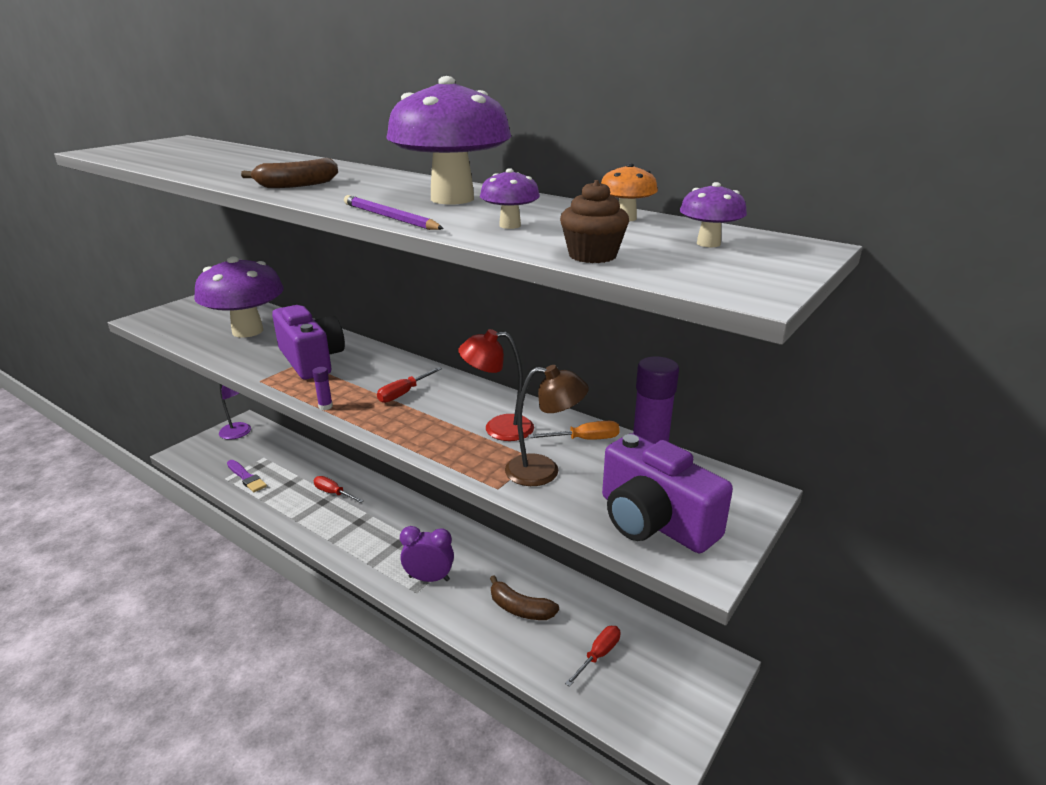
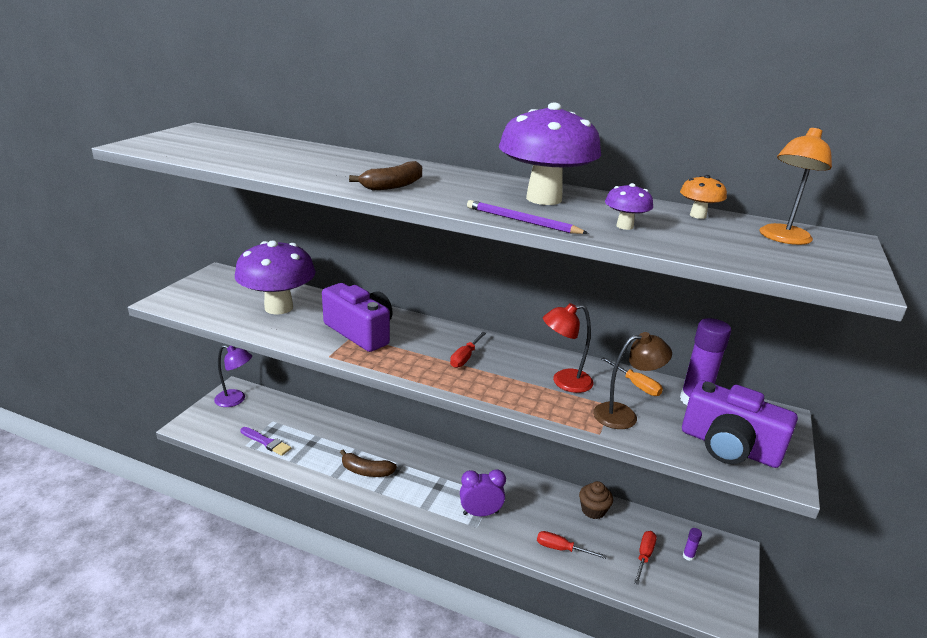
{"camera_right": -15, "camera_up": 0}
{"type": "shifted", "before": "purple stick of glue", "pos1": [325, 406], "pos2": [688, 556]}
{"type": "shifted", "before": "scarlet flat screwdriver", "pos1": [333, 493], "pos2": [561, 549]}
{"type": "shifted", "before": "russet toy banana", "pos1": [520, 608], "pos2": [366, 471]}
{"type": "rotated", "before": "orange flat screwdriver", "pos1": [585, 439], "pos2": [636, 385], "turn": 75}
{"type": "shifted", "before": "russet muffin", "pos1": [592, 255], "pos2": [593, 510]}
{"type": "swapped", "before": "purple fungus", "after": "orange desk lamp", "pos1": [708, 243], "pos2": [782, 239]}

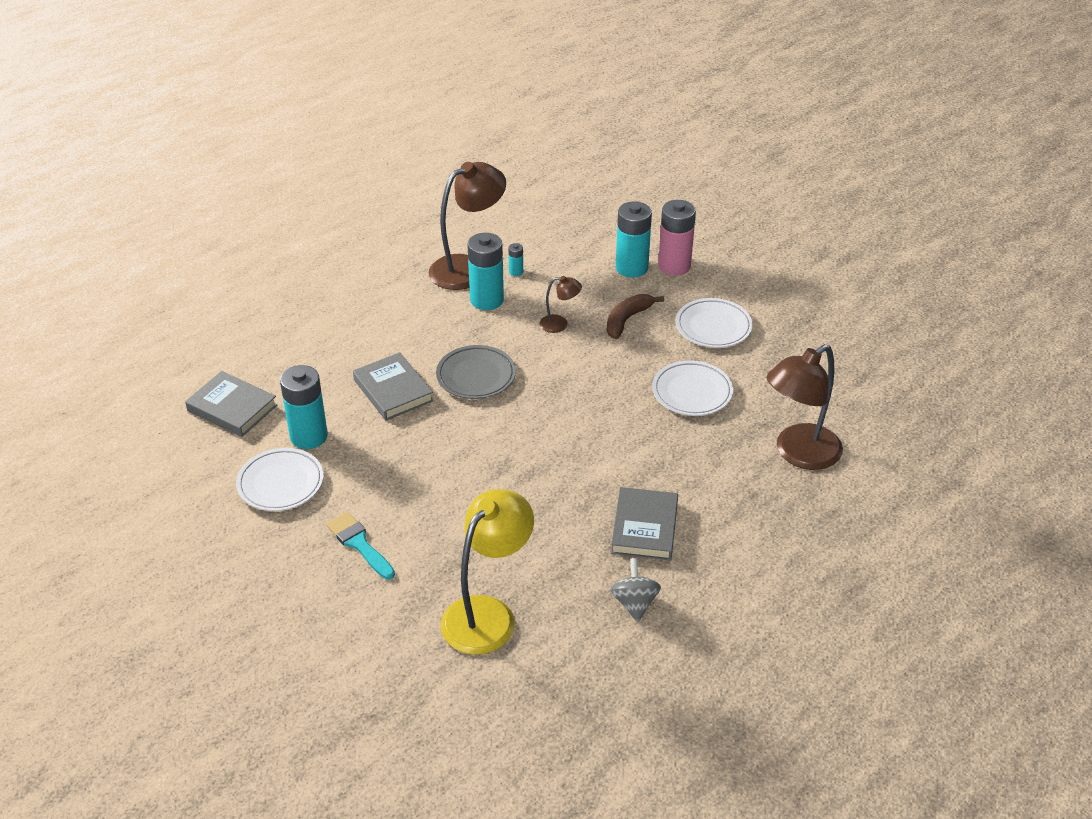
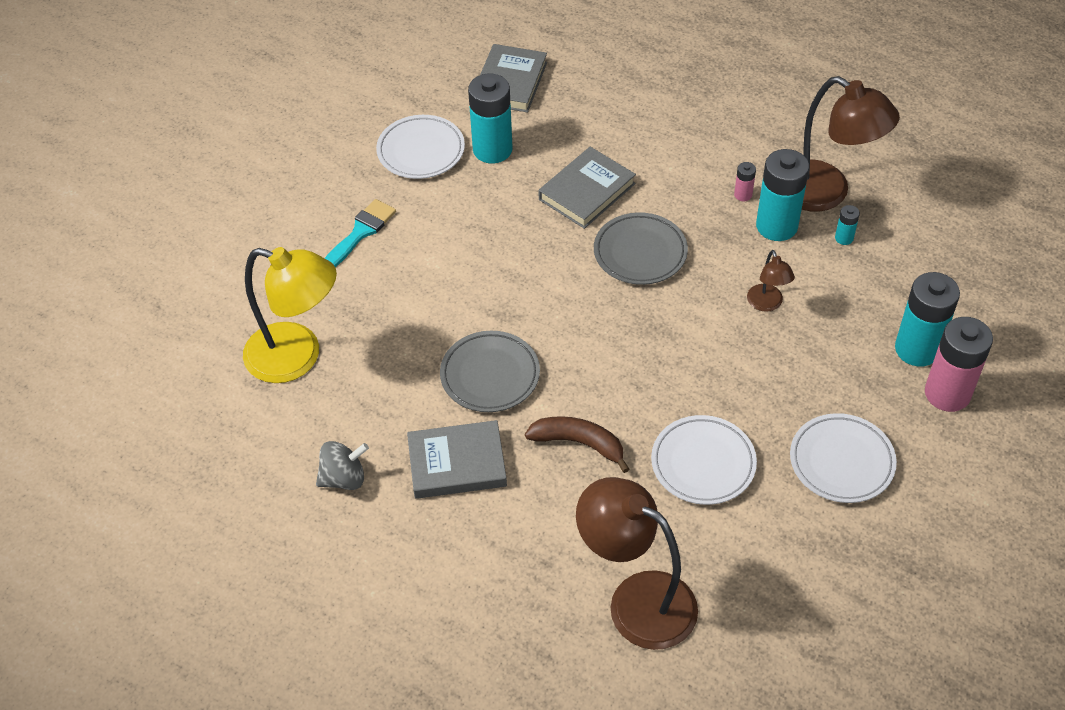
{"camera_right": 75, "camera_up": 10}
{"type": "shifted", "before": "russet toy banana", "pos1": [627, 320], "pos2": [579, 443]}
{"type": "new", "after": "grey dinner plate", "pos2": [490, 375]}
{"type": "new", "after": "pink AA battery", "pos2": [743, 195]}

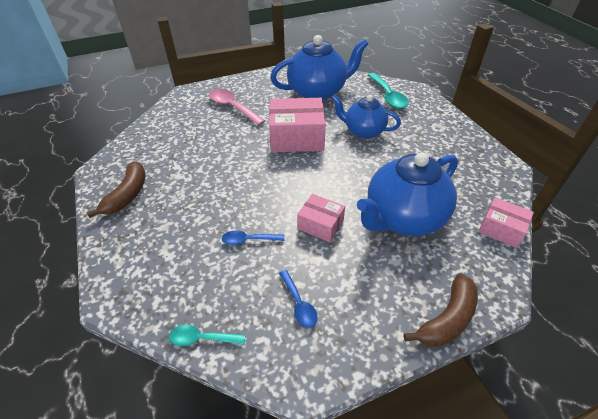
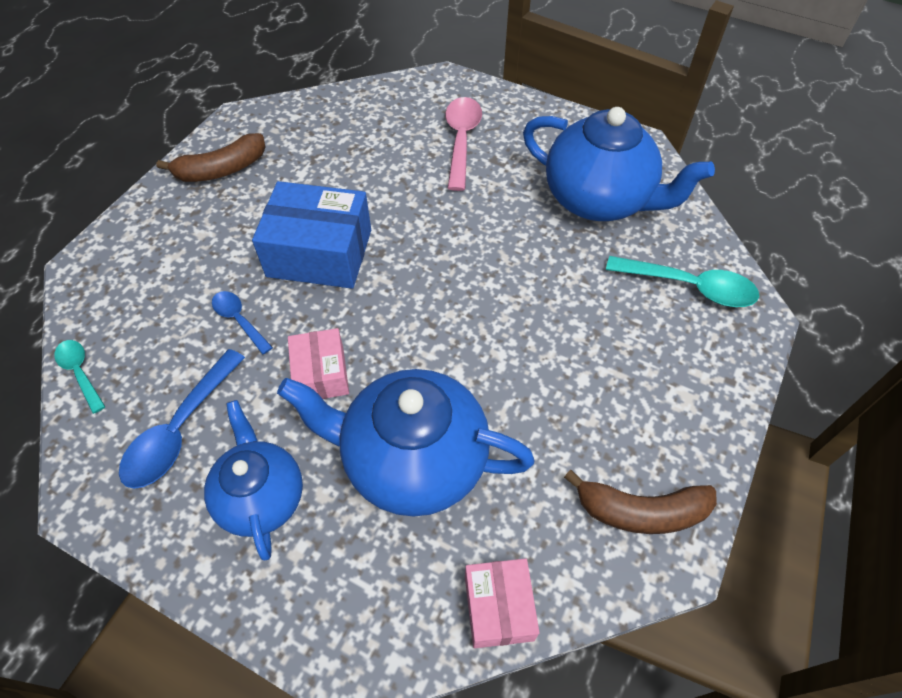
{"camera_right": 50, "camera_up": 10}
{"type": "gone", "before": "pink parcel", "pos1": [297, 137]}
{"type": "scaled", "before": "blue teaspoon", "pos1": [299, 304], "pos2": [180, 430], "scale": 1.71}
{"type": "shifted", "before": "blue teapot", "pos1": [363, 131], "pos2": [261, 497]}
{"type": "rotated", "before": "teal teaspoon", "pos1": [388, 96], "pos2": [690, 287], "turn": -105}
{"type": "shifted", "before": "russet toy banana", "pos1": [447, 319], "pos2": [641, 511]}
{"type": "new", "after": "blue parcel", "pos2": [319, 253]}

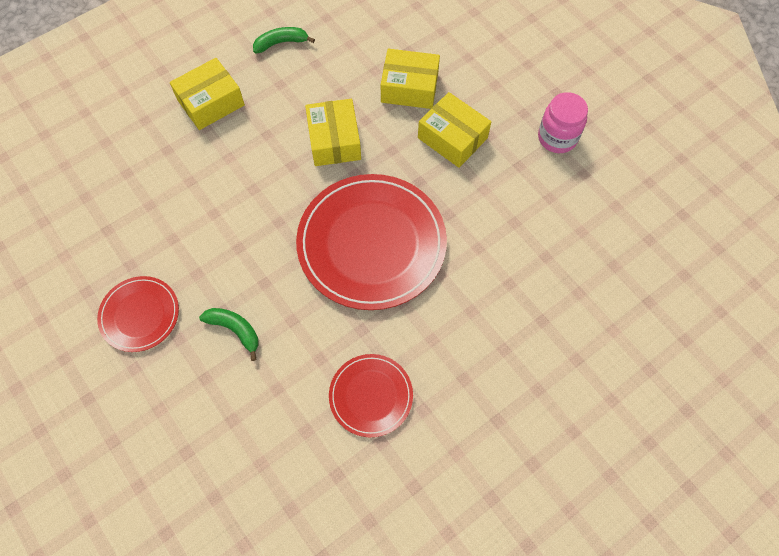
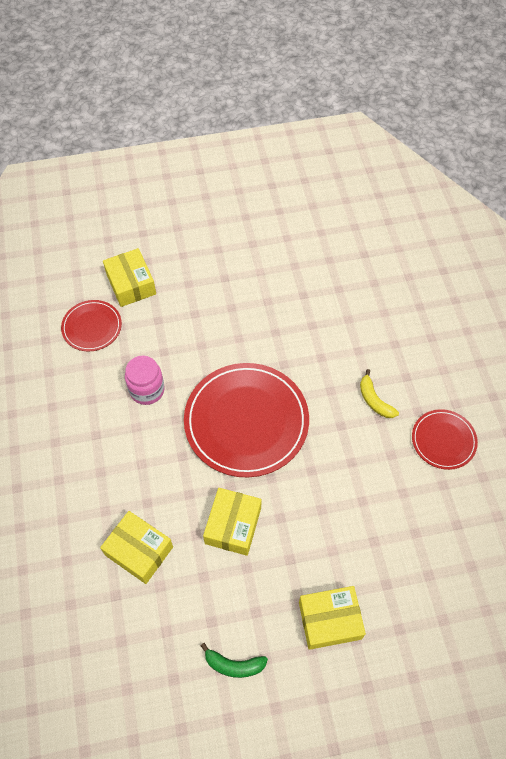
{"camera_right": -155, "camera_up": -5}
{"type": "repainted", "before": "emerald toy banana", "after": "bright yellow toy banana", "pos1": [235, 330], "pos2": [374, 400]}
{"type": "shifted", "before": "scarlet dinner plate", "pos1": [371, 396], "pos2": [92, 327]}
{"type": "shifted", "before": "bright yellow parcel", "pos1": [452, 138], "pos2": [131, 284]}
{"type": "shifted", "before": "pink jam jar", "pos1": [557, 138], "pos2": [147, 390]}

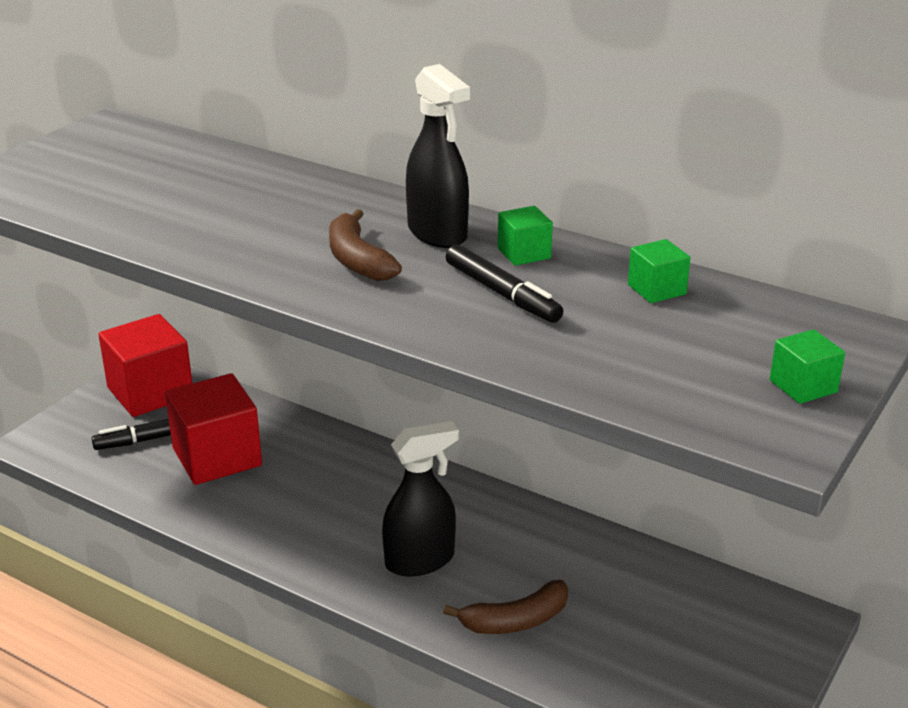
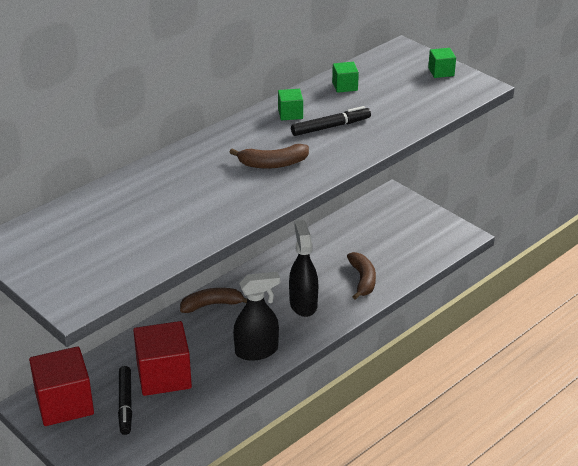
{"camera_right": -75, "camera_up": 5}
{"type": "shifted", "before": "black spray cleaner", "pos1": [437, 233], "pos2": [257, 351]}
{"type": "new", "after": "russet toy banana", "pos2": [212, 305]}

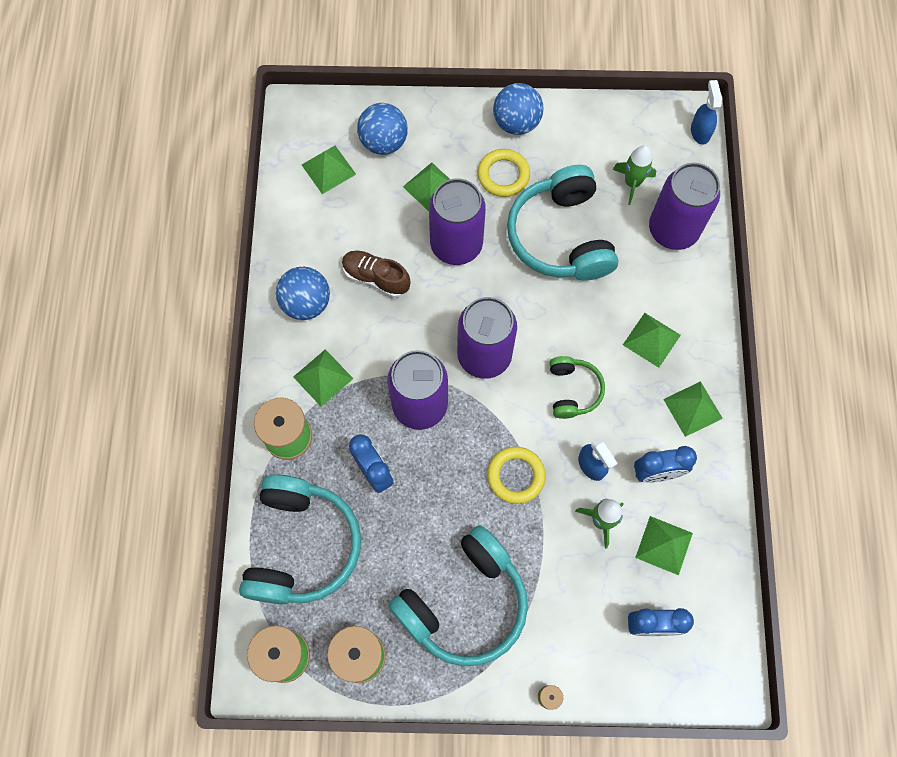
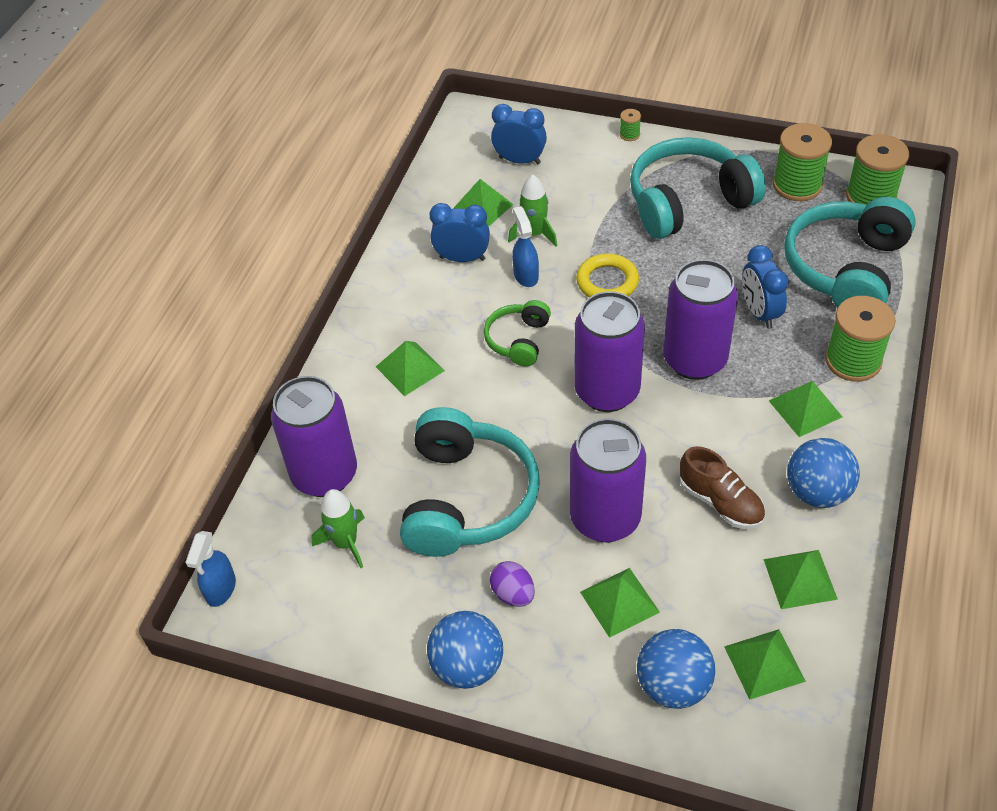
{"camera_right": -160, "camera_up": -20}
{"type": "swapped", "before": "bright yellow ring", "after": "purple egg shape", "pos1": [503, 175], "pos2": [513, 594]}
{"type": "shifted", "before": "emerald pyramid", "pos1": [693, 408], "pos2": [800, 579]}

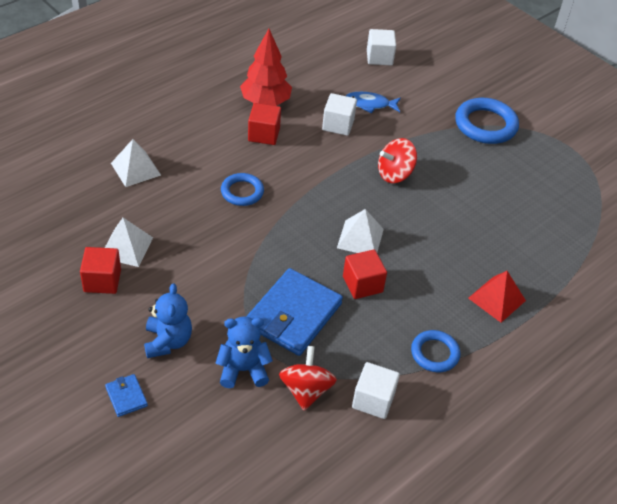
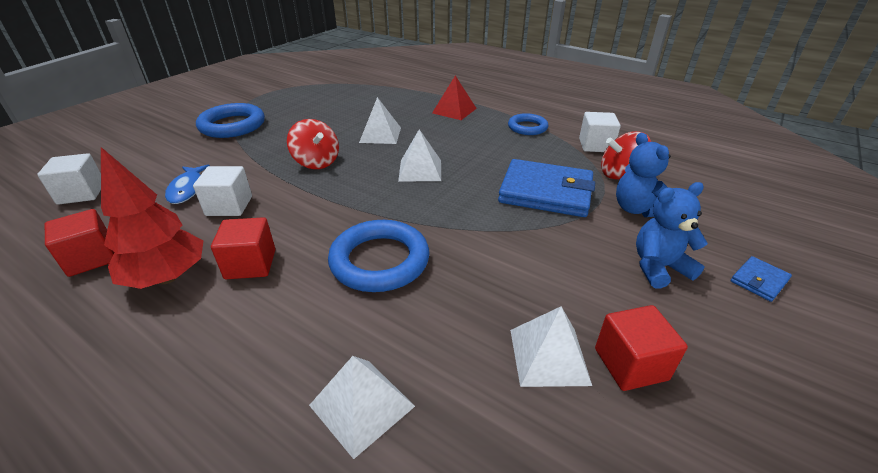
{"camera_right": -100, "camera_up": -10}
{"type": "scaled", "before": "blue ring", "pos1": [242, 192], "pos2": [379, 261], "scale": 1.63}
{"type": "shifted", "before": "scarlet block", "pos1": [362, 284], "pos2": [91, 258]}
{"type": "new", "after": "white pyramid", "pos2": [380, 135]}

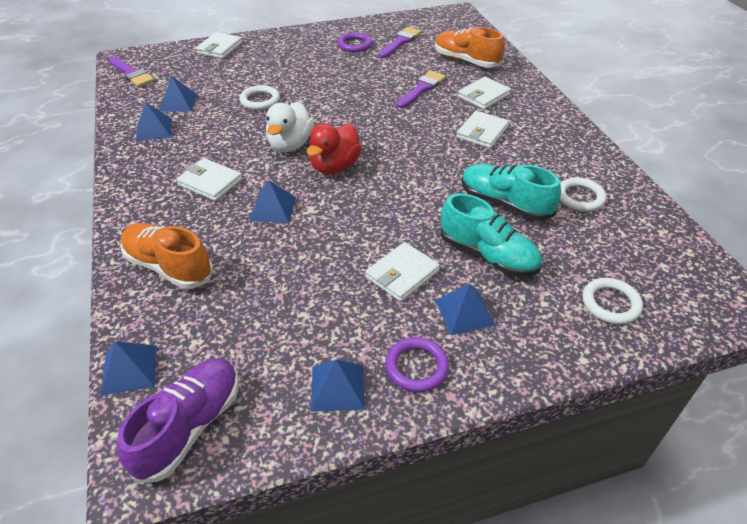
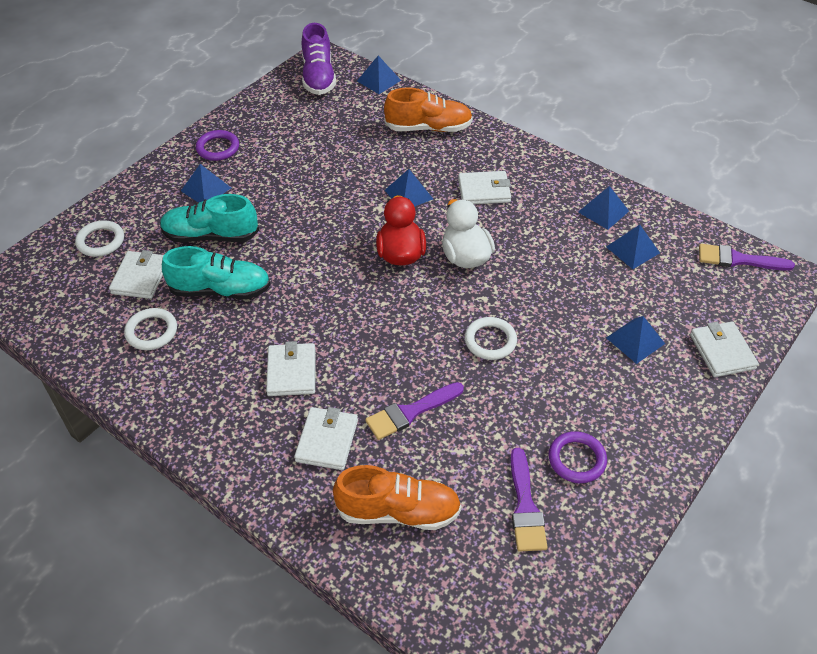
{"camera_right": 145, "camera_up": 5}
{"type": "shifted", "before": "white ring", "pos1": [260, 100], "pos2": [490, 341]}
{"type": "shifted", "before": "blue pyramid", "pos1": [337, 387], "pos2": [635, 340]}
{"type": "shifted", "before": "white card wallet", "pos1": [402, 274], "pos2": [140, 277]}
{"type": "rotated", "before": "purple paint brush", "pos1": [422, 89], "pos2": [410, 412], "turn": 60}

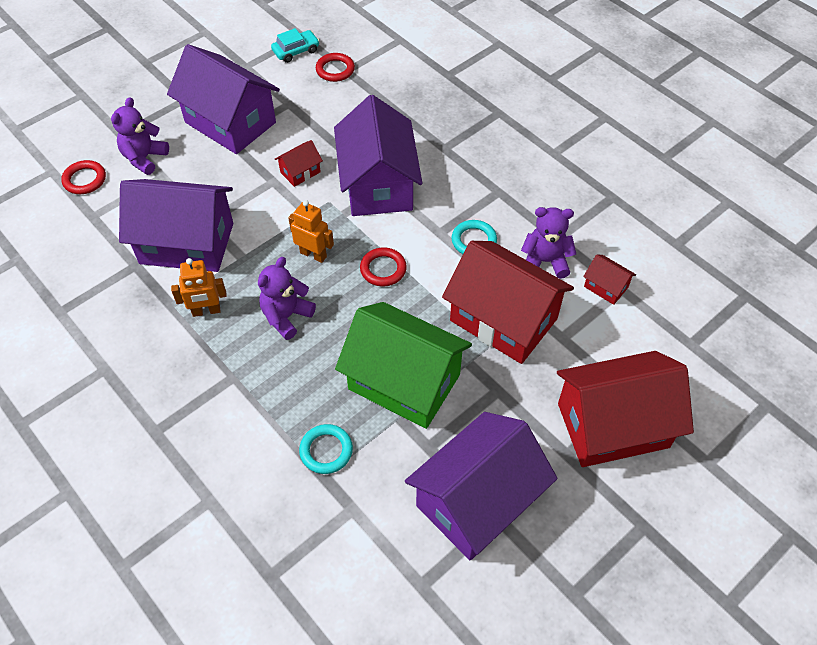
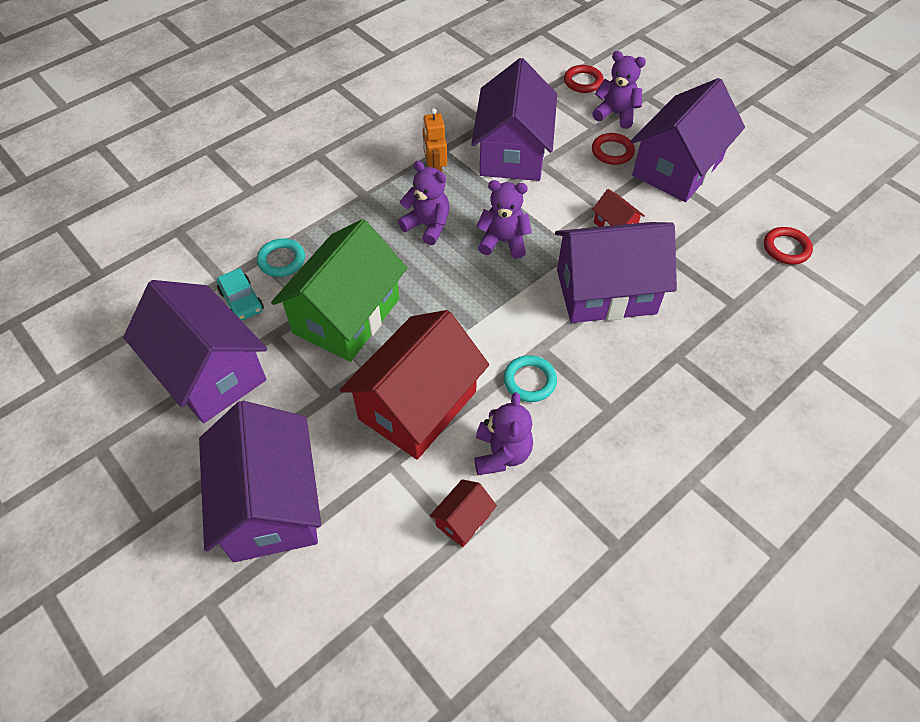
{"camera_right": 90, "camera_up": 0}
{"type": "shifted", "before": "teal toy car", "pos1": [296, 51], "pos2": [242, 301]}
{"type": "swapped", "before": "orange robot figure", "after": "purple stuffed bear", "pos1": [313, 254], "pos2": [503, 241]}
{"type": "shifted", "before": "scarlet ring", "pos1": [383, 269], "pos2": [612, 151]}
{"type": "repainted", "before": "scarlet cottage", "after": "purple cottage", "pos1": [612, 425], "pos2": [271, 504]}

